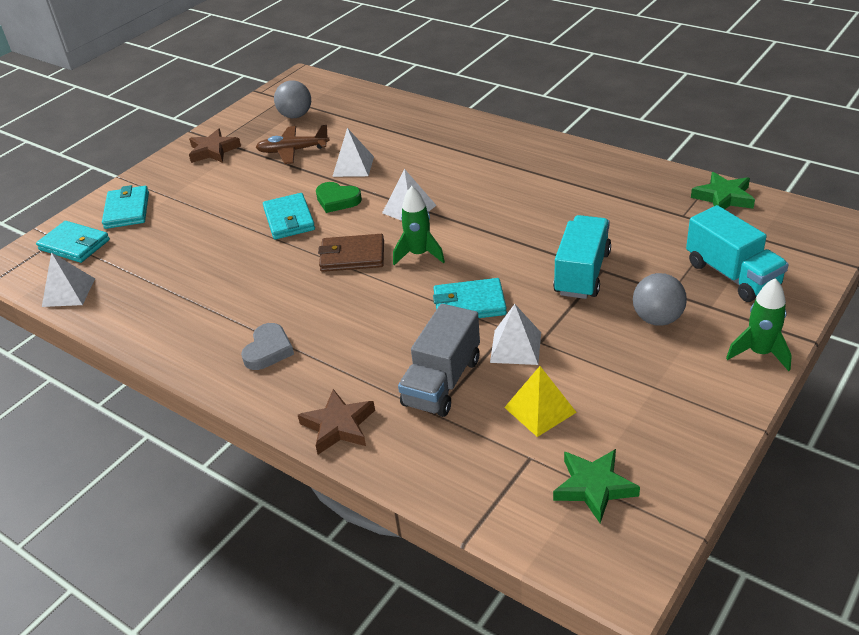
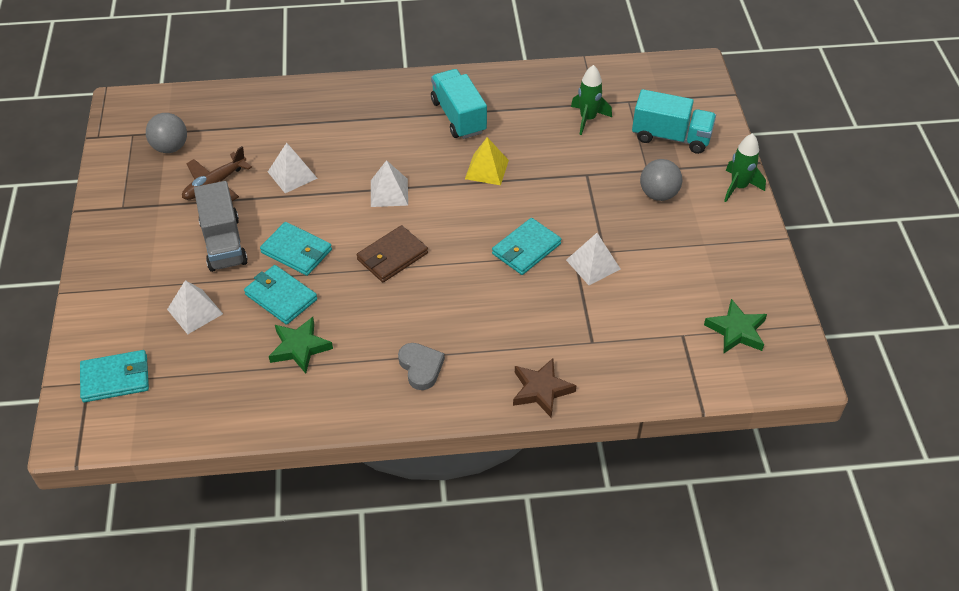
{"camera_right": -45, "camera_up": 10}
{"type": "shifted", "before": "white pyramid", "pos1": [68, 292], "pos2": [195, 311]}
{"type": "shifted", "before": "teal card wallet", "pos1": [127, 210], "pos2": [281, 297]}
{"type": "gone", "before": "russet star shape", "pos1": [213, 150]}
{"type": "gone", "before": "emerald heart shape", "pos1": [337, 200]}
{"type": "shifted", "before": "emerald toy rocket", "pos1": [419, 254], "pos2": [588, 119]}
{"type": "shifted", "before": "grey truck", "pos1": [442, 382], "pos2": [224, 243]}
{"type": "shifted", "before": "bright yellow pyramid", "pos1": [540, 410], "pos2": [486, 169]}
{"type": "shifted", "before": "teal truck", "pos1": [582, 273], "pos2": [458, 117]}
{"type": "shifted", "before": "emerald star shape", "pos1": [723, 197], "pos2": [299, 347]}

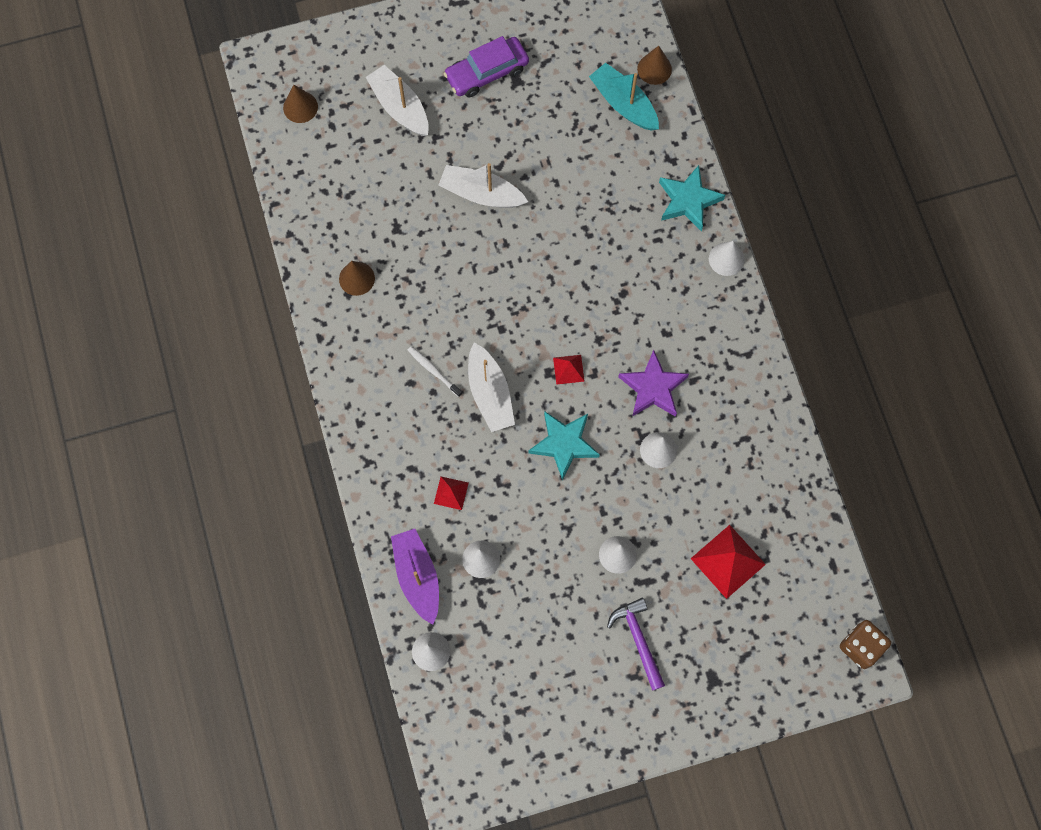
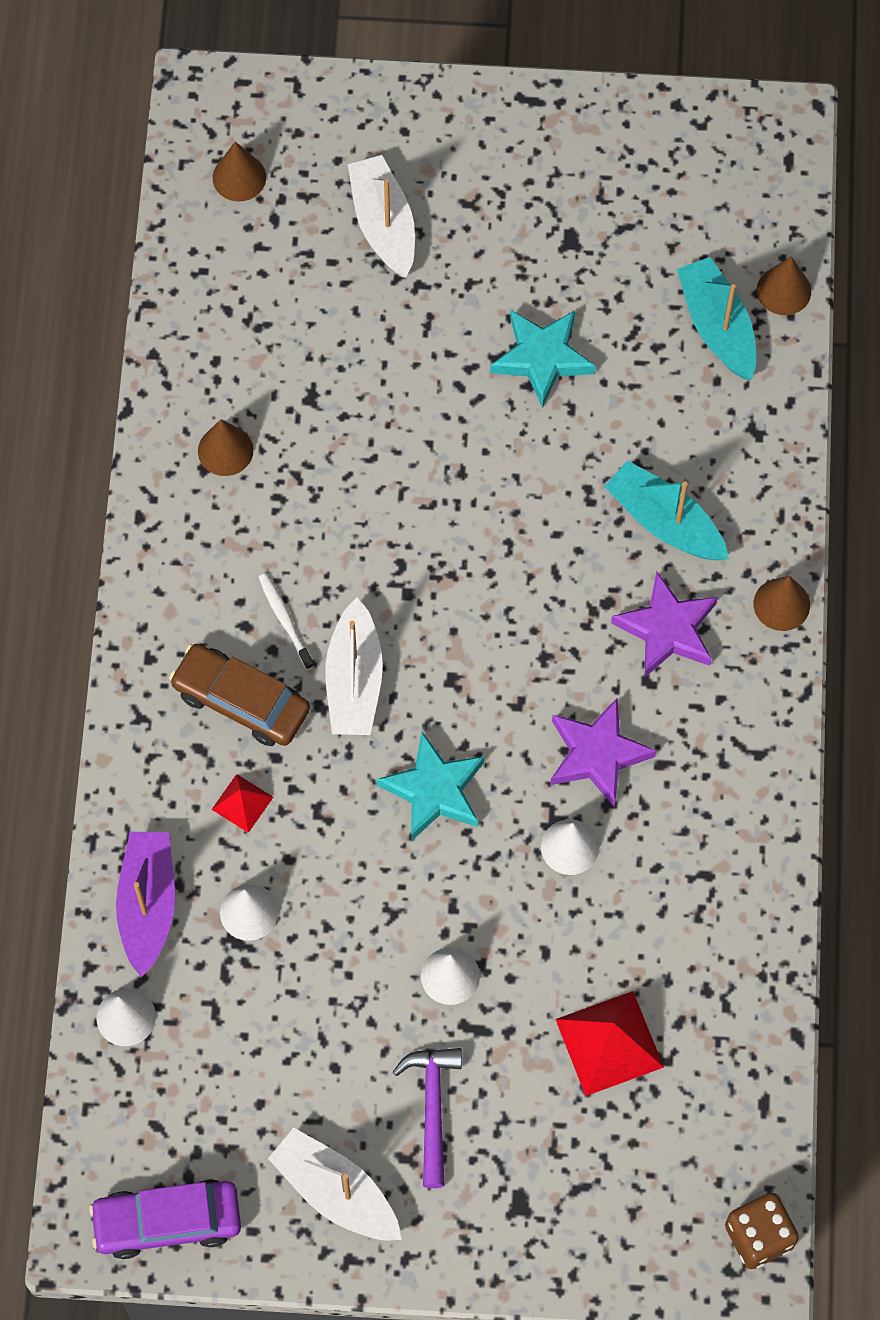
{"camera_right": 20, "camera_up": -5}
{"type": "shifted", "before": "white toy boat", "pos1": [481, 193], "pos2": [336, 1192]}
{"type": "shifted", "before": "purple toy car", "pos1": [487, 72], "pos2": [167, 1221]}
{"type": "gone", "before": "scarlet pyramid", "pos1": [568, 369]}
{"type": "shifted", "before": "teal star shape", "pos1": [688, 200], "pos2": [542, 358]}
{"type": "repainted", "before": "white solid cone", "after": "russet solid cone", "pos1": [726, 259], "pos2": [781, 604]}
{"type": "new", "after": "russet toy car", "pos2": [241, 701]}
{"type": "new", "after": "teal toy boat", "pos2": [665, 522]}
{"type": "new", "after": "purple star shape", "pos2": [667, 629]}

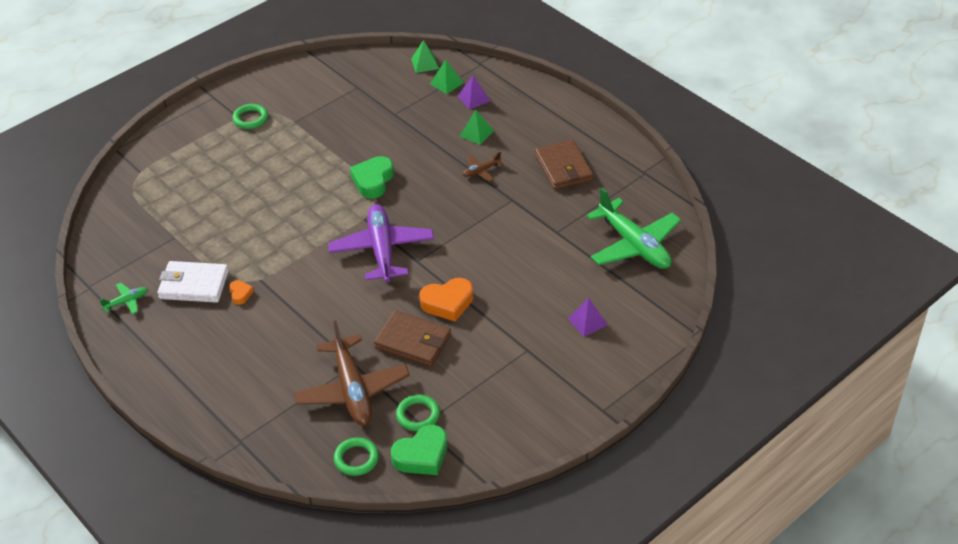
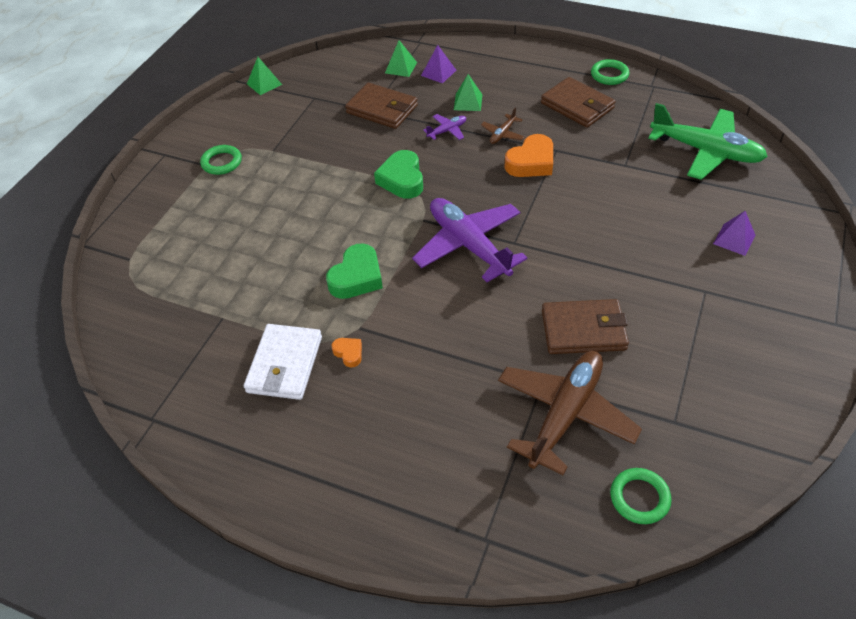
{"camera_right": -25, "camera_up": 5}
{"type": "gone", "before": "emerald toy plane", "pos1": [126, 302]}
{"type": "rotated", "before": "white card wallet", "pos1": [194, 285], "pos2": [285, 364], "turn": -60}
{"type": "rotated", "before": "russet toy plane", "pos1": [352, 390], "pos2": [565, 414], "turn": -105}
{"type": "shifted", "before": "emerald heart shape", "pos1": [422, 455], "pos2": [357, 277]}
{"type": "shifted", "before": "emerald ring", "pos1": [418, 415], "pos2": [609, 75]}
{"type": "shifted", "before": "emerald pyramid", "pos1": [425, 63], "pos2": [264, 84]}
{"type": "shifted", "before": "orange heart shape", "pos1": [447, 303], "pos2": [531, 162]}
{"type": "new", "after": "russet card wallet", "pos2": [382, 109]}
{"type": "new", "after": "purple toy plane", "pos2": [447, 131]}

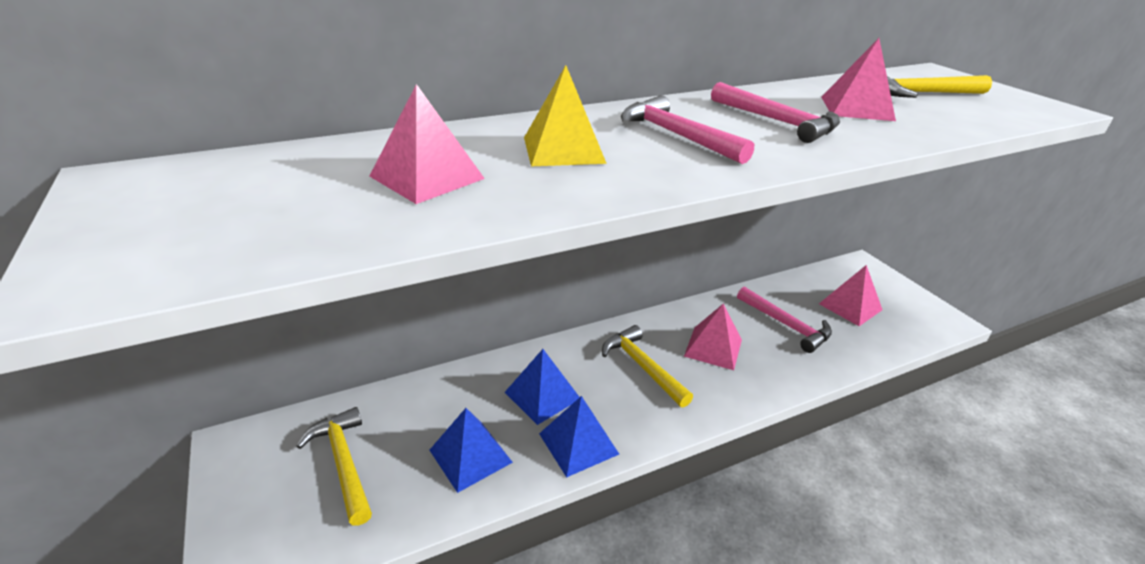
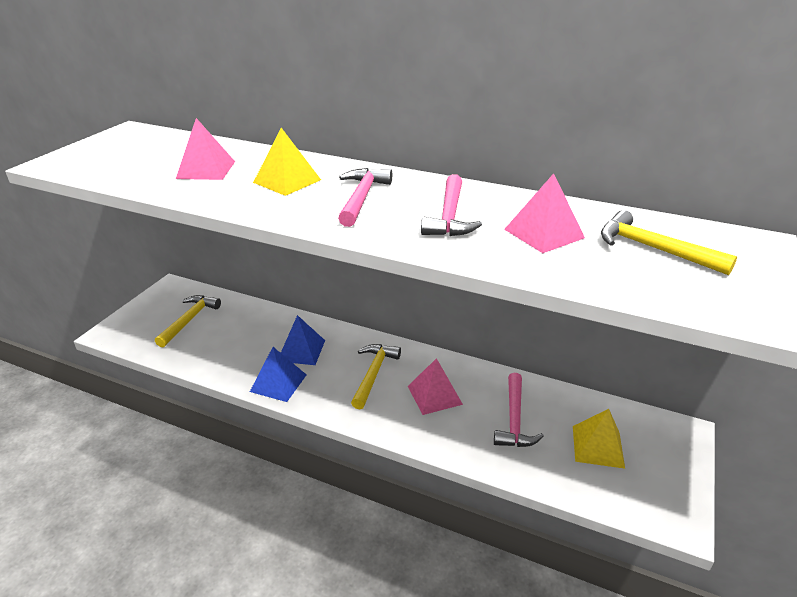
{"camera_right": 50, "camera_up": 0}
{"type": "gone", "before": "blue pyramid", "pos1": [470, 456]}
{"type": "repainted", "before": "pink pyramid", "after": "bright yellow pyramid", "pos1": [850, 307], "pos2": [597, 446]}

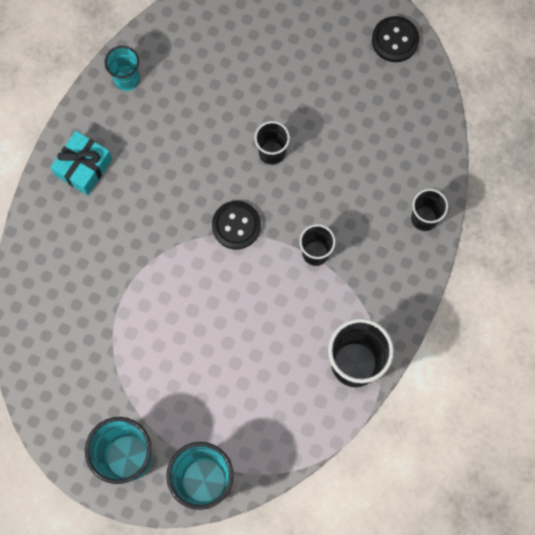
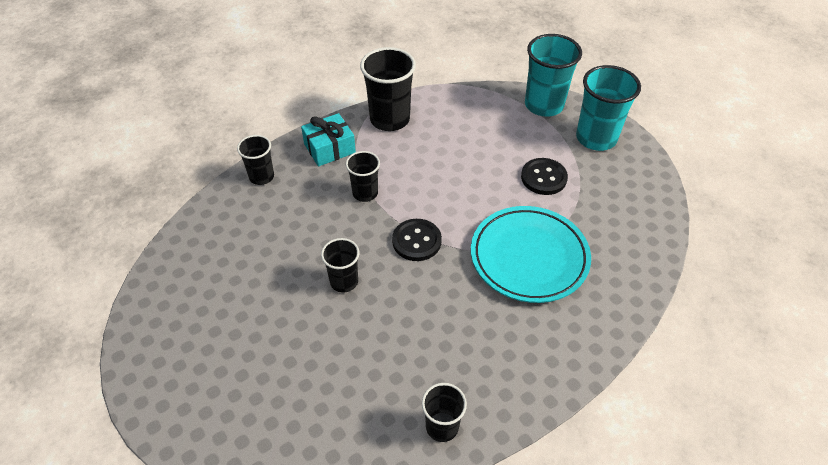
{"camera_right": -150, "camera_up": -25}
{"type": "shifted", "before": "teal present", "pos1": [83, 167], "pos2": [329, 148]}
{"type": "repainted", "before": "teal beaker", "after": "black beaker", "pos1": [127, 79], "pos2": [442, 427]}
{"type": "shifted", "before": "black shirt button", "pos1": [395, 40], "pos2": [543, 178]}
{"type": "new", "after": "teal dinner plate", "pos2": [529, 257]}

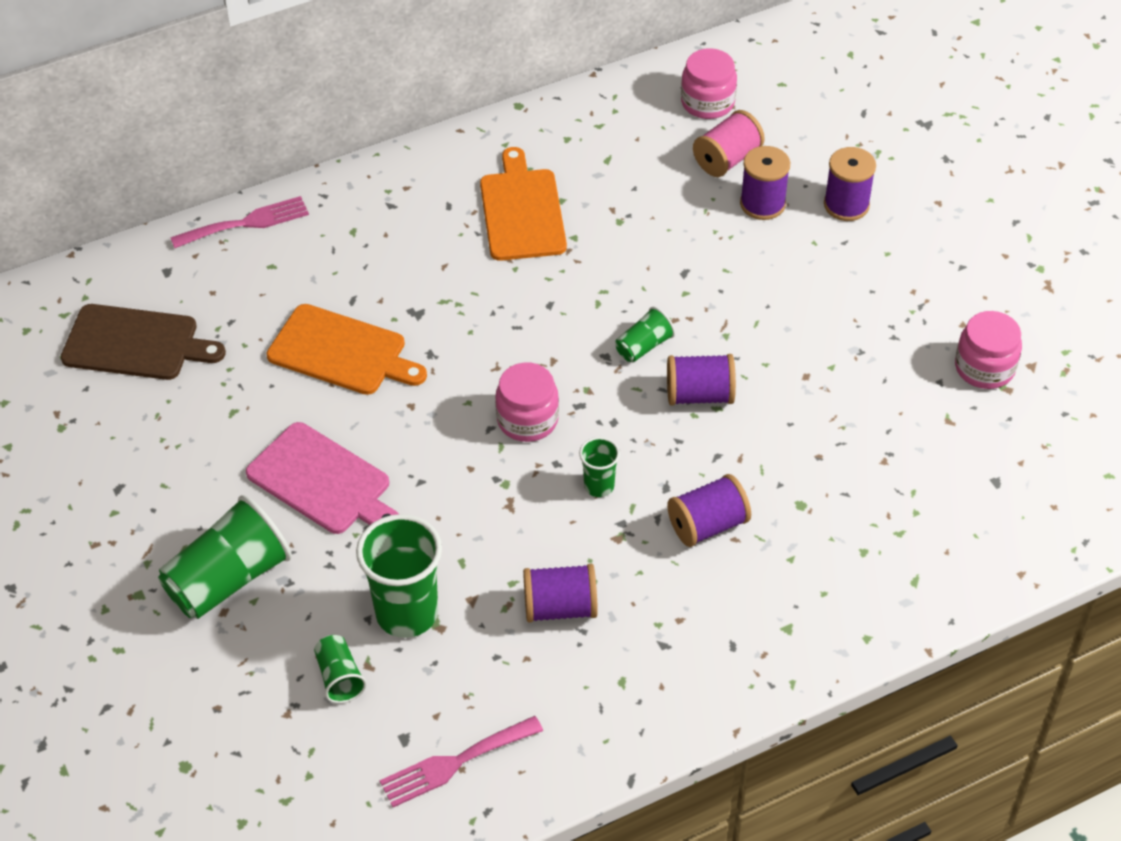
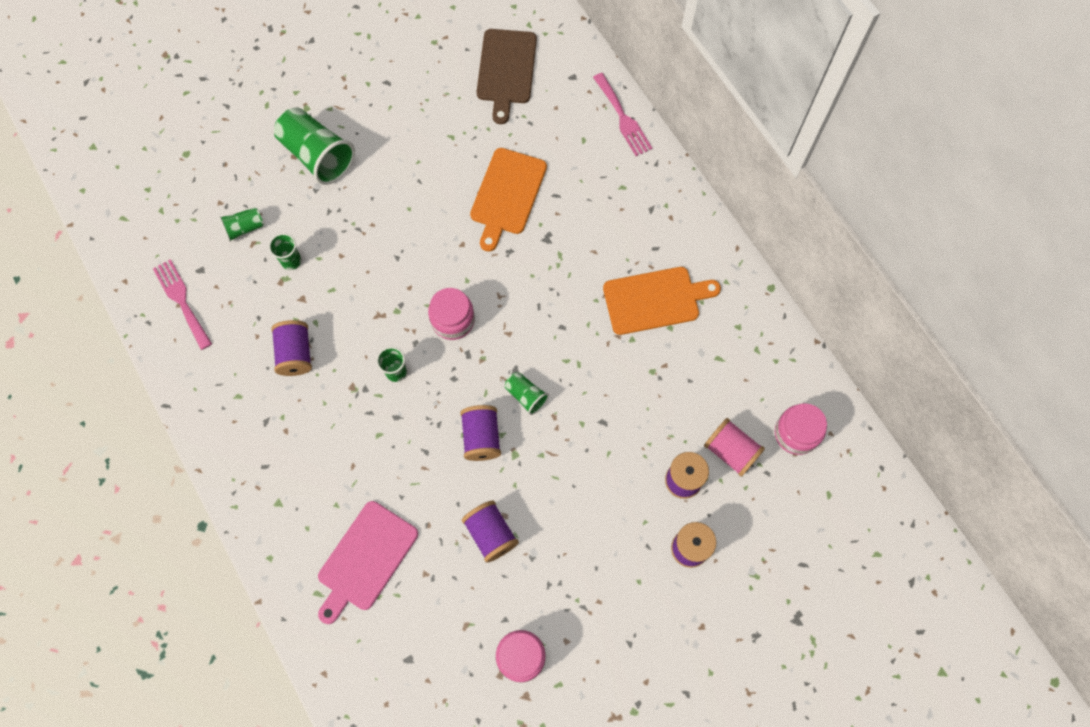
{"camera_right": 85, "camera_up": 20}
{"type": "shifted", "before": "pink bread board", "pos1": [323, 481], "pos2": [366, 559]}
{"type": "scaled", "before": "emerald beaker", "pos1": [407, 613], "pos2": [291, 261], "scale": 0.51}
{"type": "shifted", "before": "purple reel of thread", "pos1": [707, 525], "pos2": [490, 534]}

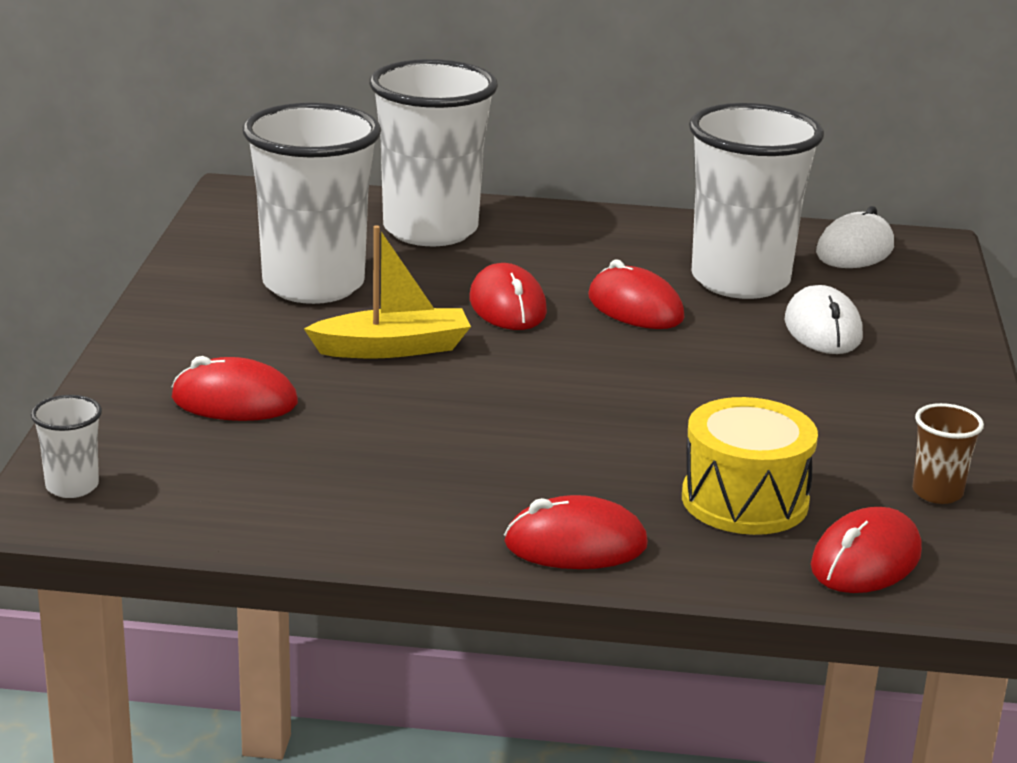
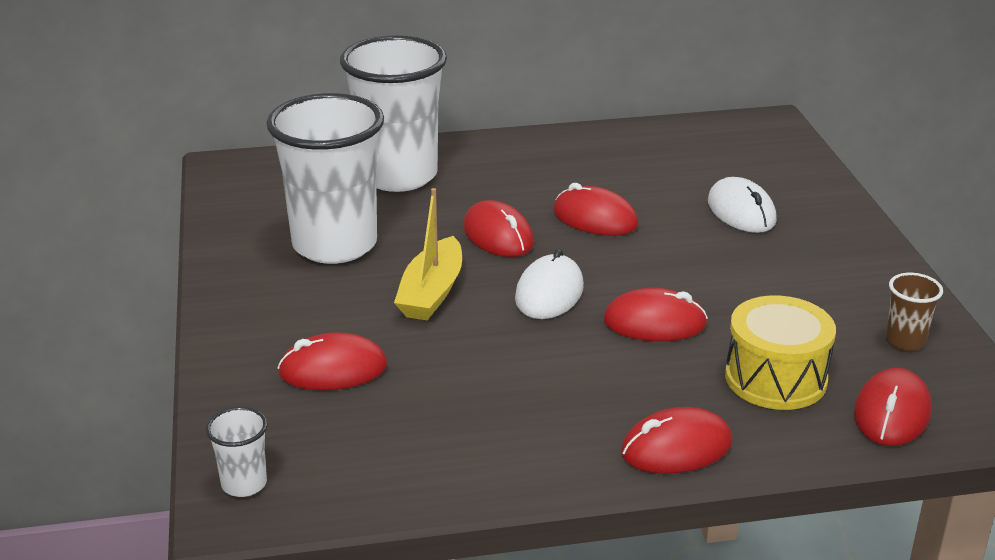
{"camera_right": -15, "camera_up": 5}
{"type": "rotated", "before": "bright yellow toy boat", "pos1": [393, 348], "pos2": [432, 293], "turn": 135}
{"type": "gone", "before": "white beaker", "pos1": [740, 281]}
{"type": "shifted", "before": "white mouse", "pos1": [855, 250], "pos2": [549, 293]}
{"type": "new", "after": "scarlet mouse", "pos2": [654, 323]}

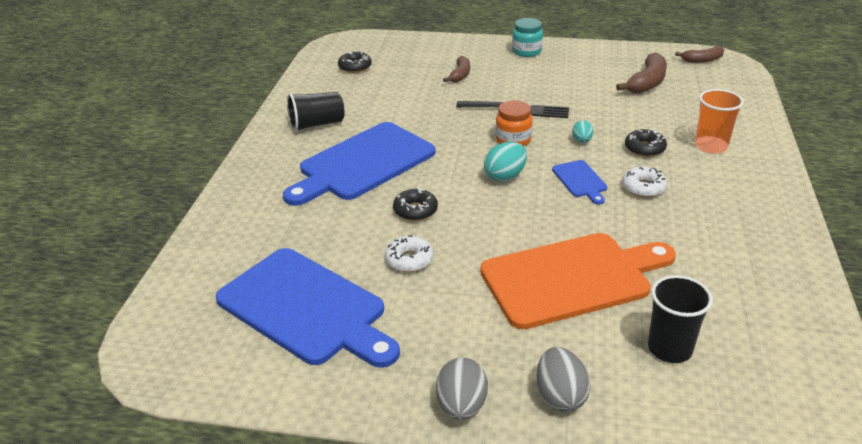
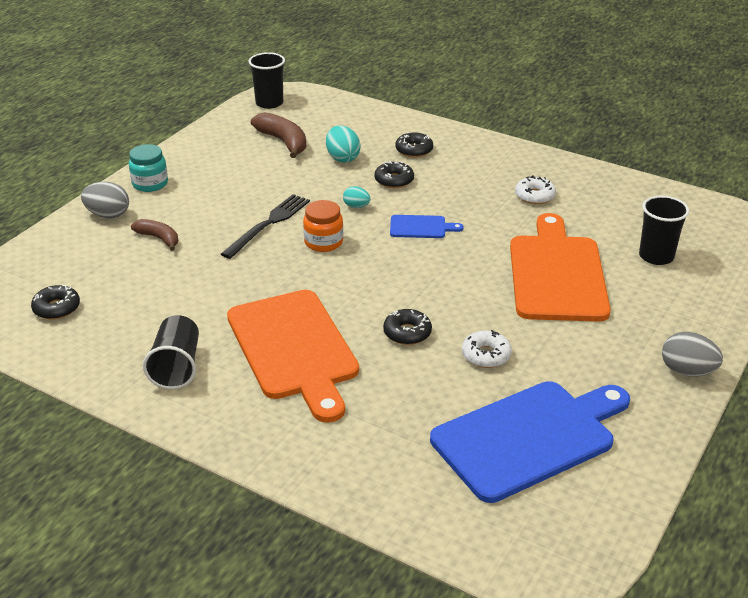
{"camera_right": -70, "camera_up": 0}
{"type": "repainted", "before": "blue bread board", "after": "orange bread board", "pos1": [363, 164], "pos2": [294, 349]}
{"type": "shifted", "before": "teal egg shape", "pos1": [505, 176], "pos2": [342, 158]}
{"type": "shifted", "before": "grey egg shape", "pos1": [560, 396], "pos2": [108, 215]}
{"type": "shifted", "before": "white glazed donut", "pos1": [643, 187], "pos2": [535, 196]}
{"type": "swapped", "before": "russet toy banana", "after": "black beaker", "pos1": [702, 60], "pos2": [269, 103]}
{"type": "swapped", "before": "orange beaker", "after": "black glazed donut", "pos1": [711, 146], "pos2": [414, 150]}

